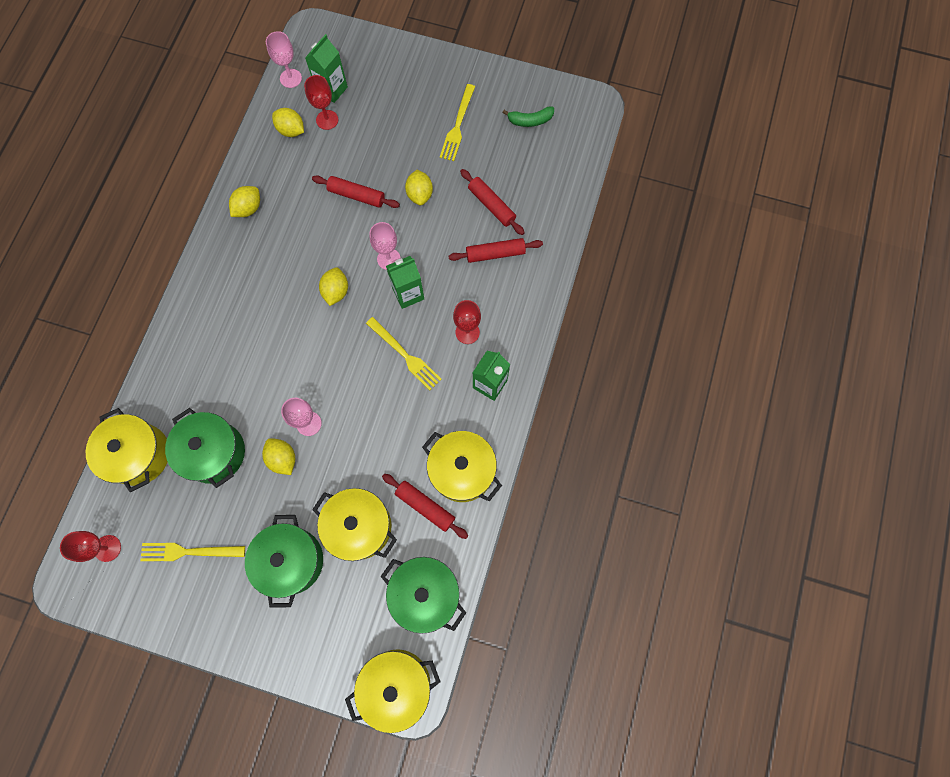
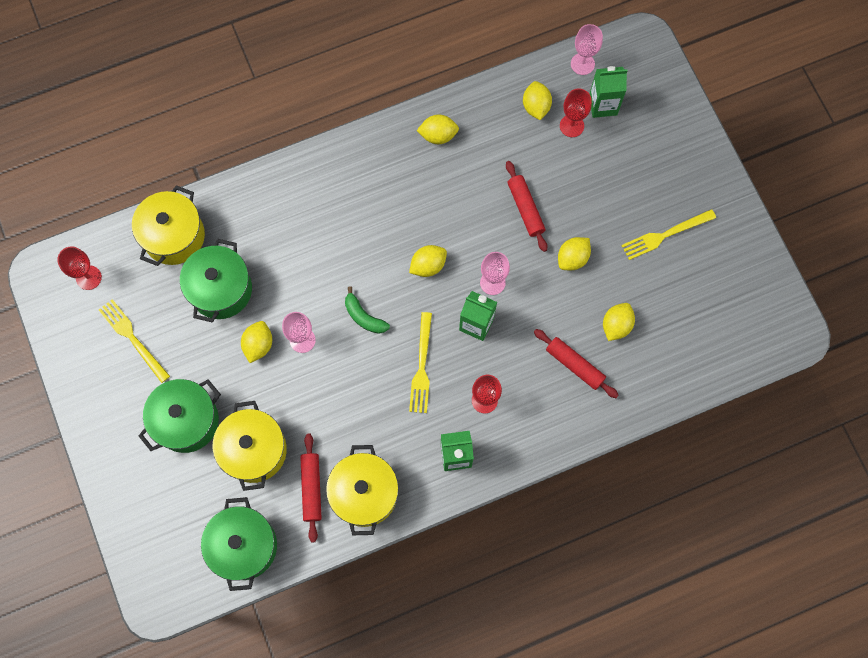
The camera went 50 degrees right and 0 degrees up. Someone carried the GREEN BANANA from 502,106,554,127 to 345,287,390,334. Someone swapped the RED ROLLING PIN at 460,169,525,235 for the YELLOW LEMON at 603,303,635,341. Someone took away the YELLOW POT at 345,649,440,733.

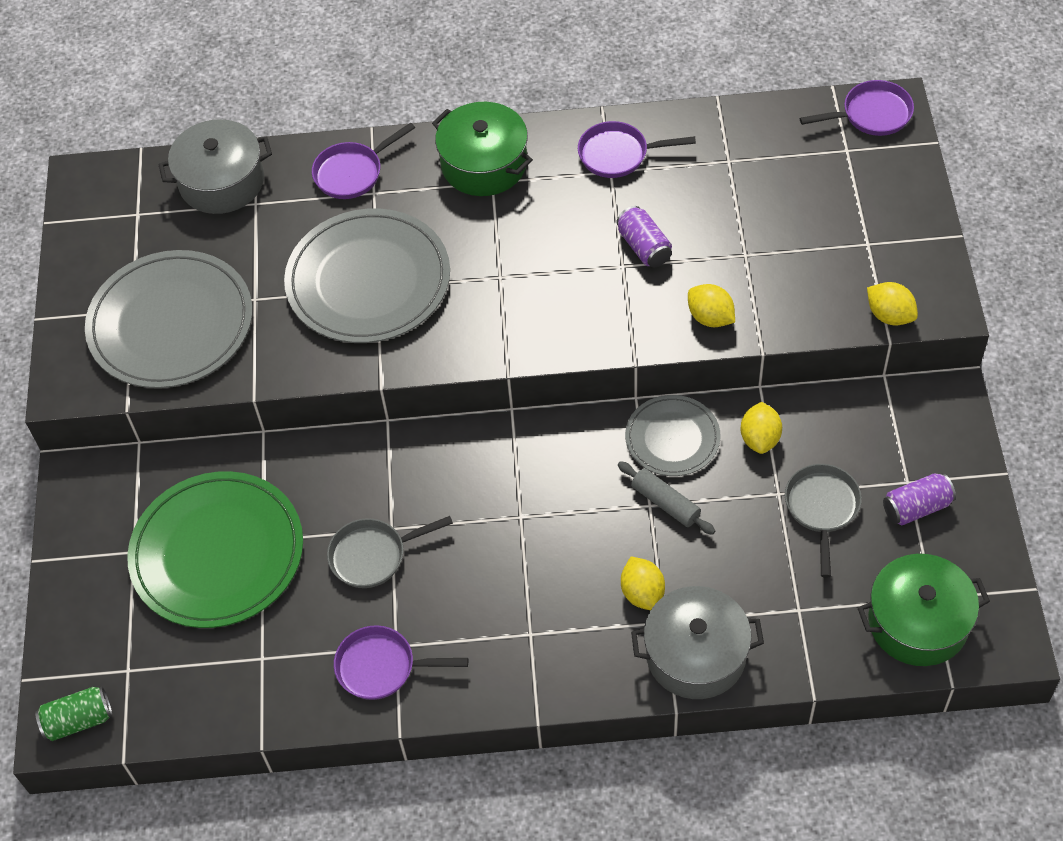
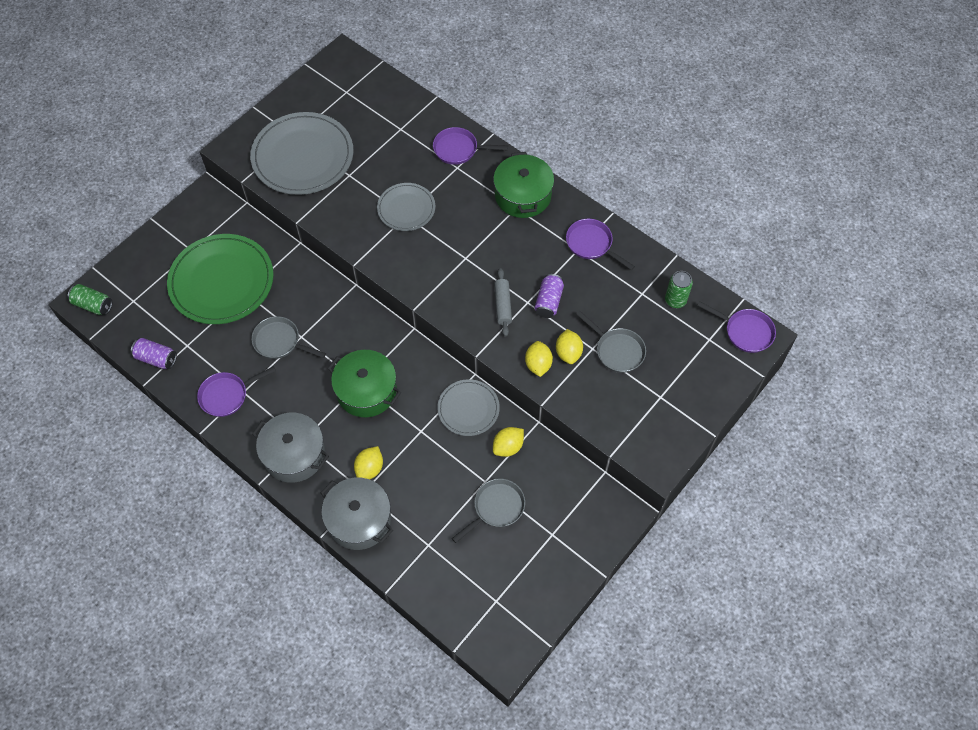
The camera went 40 degrees right and 5 degrees up. Someone carried the PURPLE CAN from 883,473,956,525 to 131,338,177,369. Someone rotated the PURPLE PAN at 334,625,468,700 by 75 degrees counterclockwise. Someone carried the GREY POT from 158,119,272,214 to 252,413,329,483. Someone carried the GREEN POT from 858,554,990,666 to 327,350,401,417. Someone scaled the GREY PLATE at 284,209,450,343 by 0.55. Someone carried the GREY ROLLING PIN from 618,461,715,535 to 494,268,512,337. Someone carried the YELLOW LEMON from 867,282,918,326 to 556,329,583,364. Someone put down the GREY PAN at 576,311,646,373. Someone put down the GREEN CAN at 665,271,693,308.

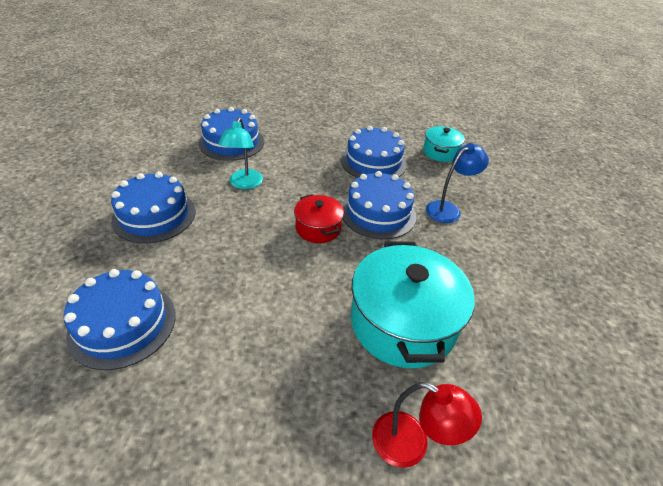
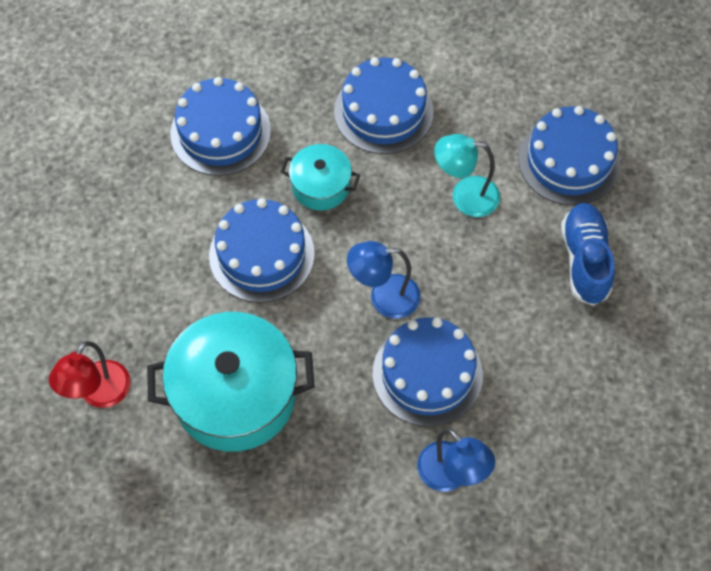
The camera went 90 degrees right and 20 degrees up. Someone carried the BLUE CAKE from 341,126,407,178 to 209,198,315,303. Someone carried the TURQUOISE POT from 423,126,465,162 to 281,144,360,210. Someone swapped the RED POT at 294,194,344,243 for the BLUE LAMP at 347,241,421,319. Someone put down the BLUE SHOE at 561,203,615,306.

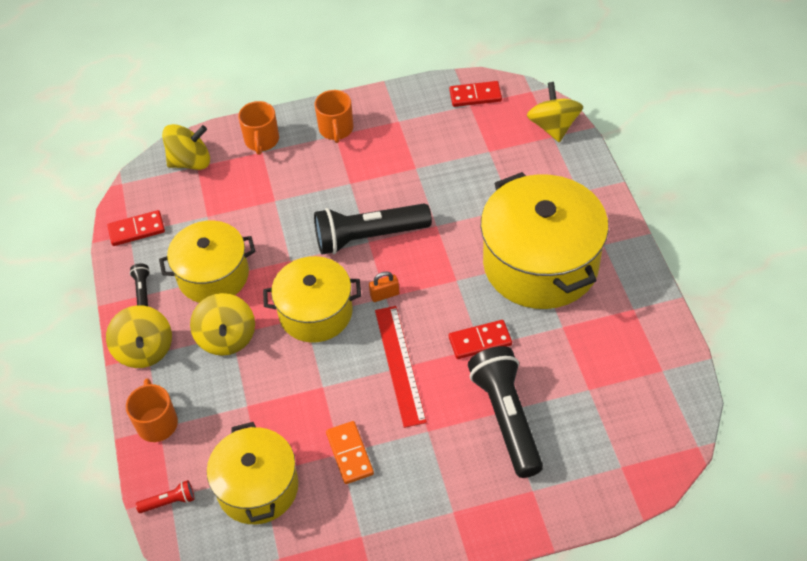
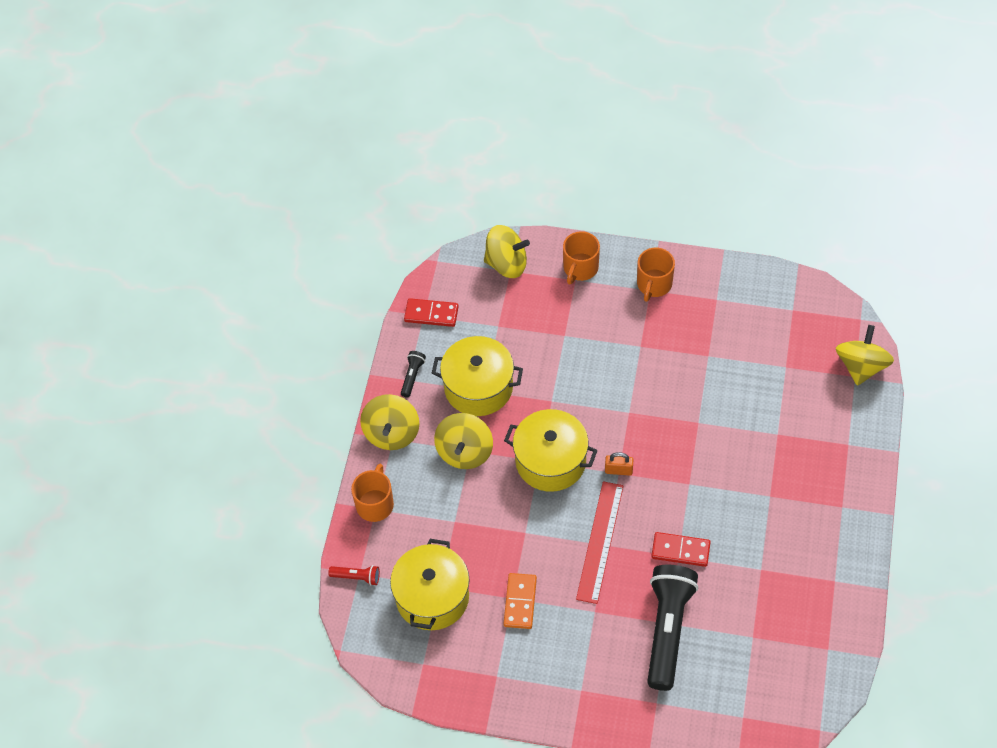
The camera went 25 degrees right and 5 degrees up. Someone took away the BLACK FLASHLIGHT at 314,204,432,255. Someone took away the RED DOMINO at 449,81,502,107. Someone took away the YELLOW POT at 481,172,609,309.

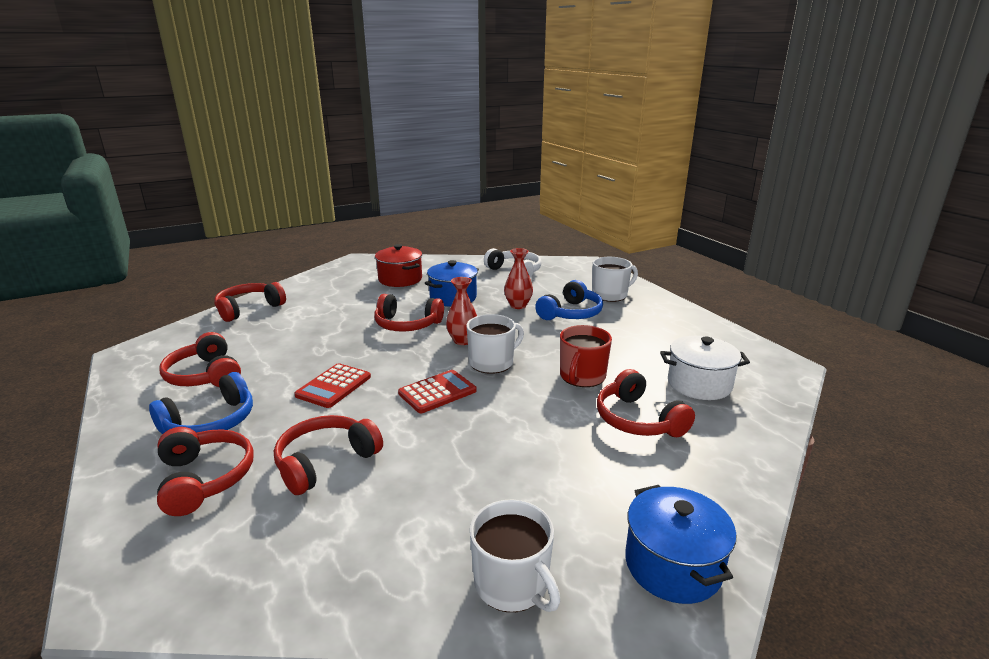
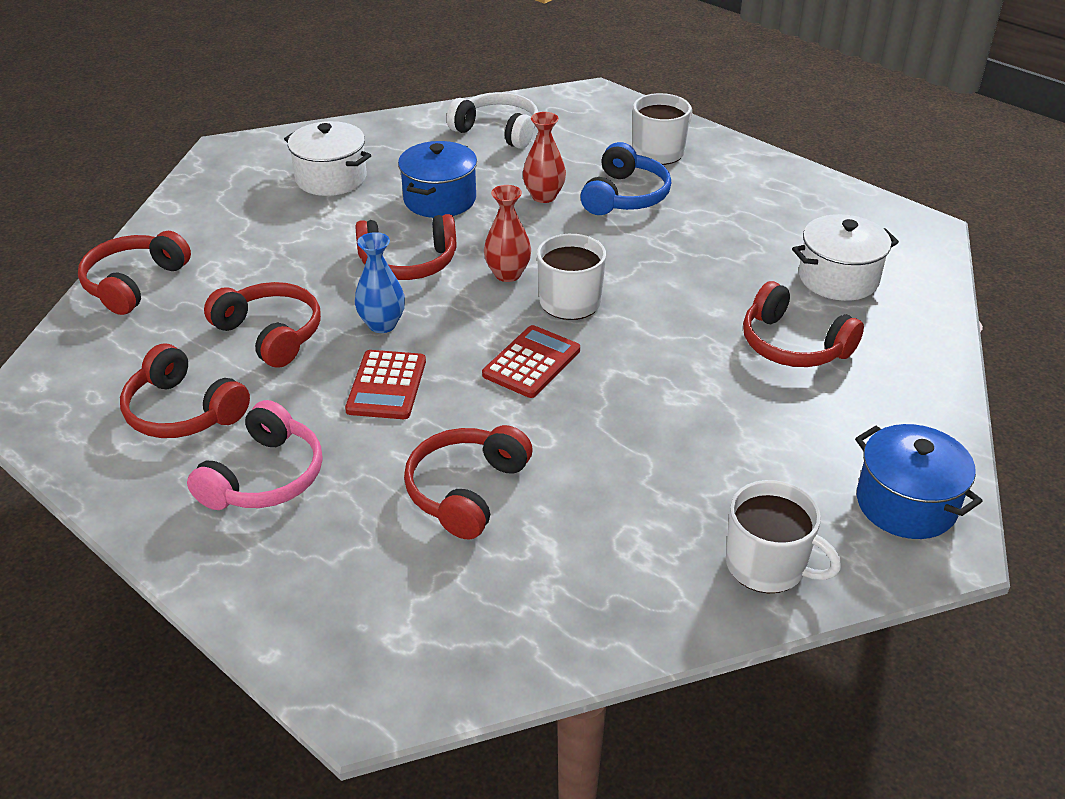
The camera went 20 degrees left and 15 degrees up. Someone repainted the BLUE HEADPHONES at 149,372,253,434, which became the PINK HEADPHONES at 187,400,323,510. Someone carried the RED HEADPHONES from 157,427,253,516 to 204,282,321,368. Someone repainted the RED POT at 375,244,422,287, which became the WHITE POT at 284,121,371,196. Someone put down the BLUE VASE at 355,232,405,333. Someone took away the RED MUG at 560,325,612,387.

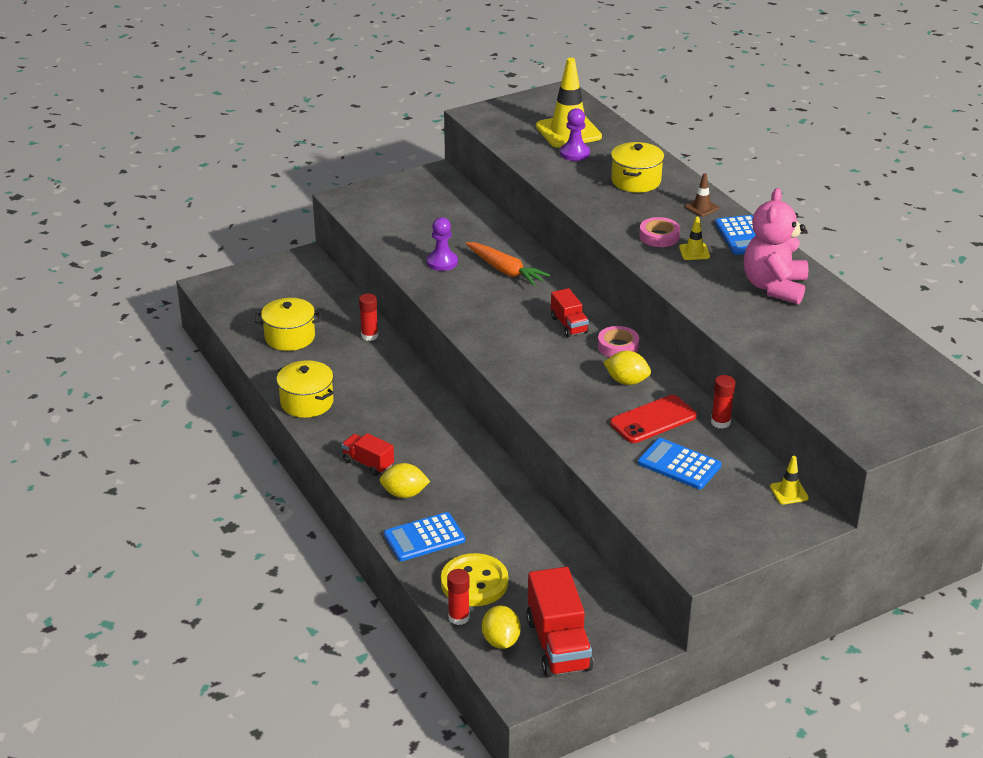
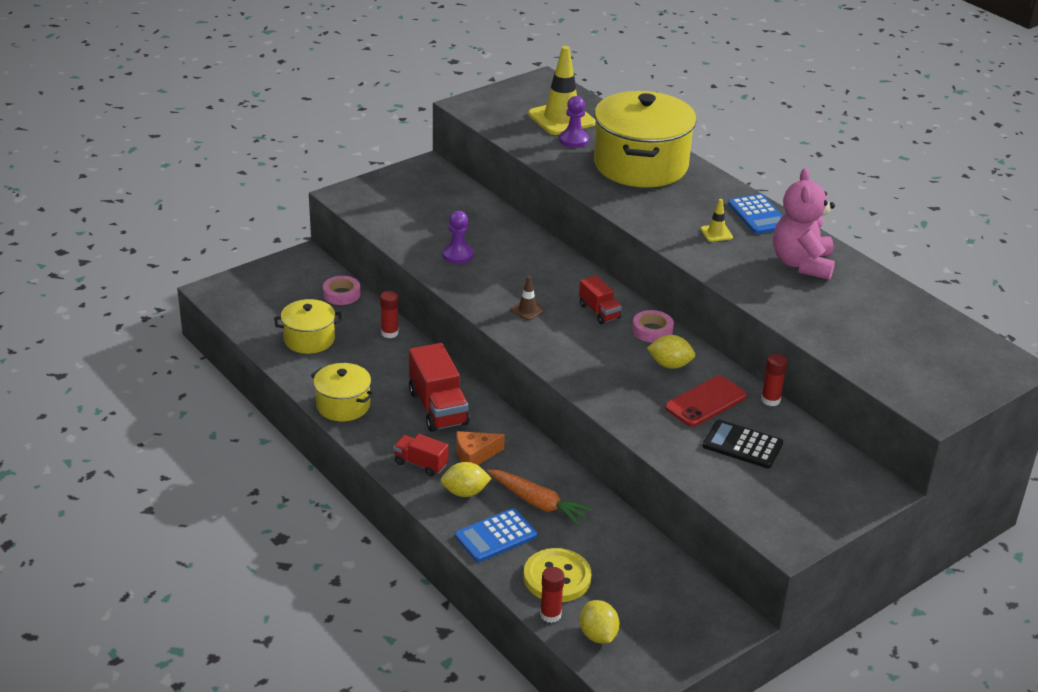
The camera went 10 degrees left and 0 degrees up. Someone carried the PINK TAPE from 639,217,680,247 to 323,276,360,305. Someone carried the RED TRUCK from 526,567,593,677 to 409,343,469,432. Someone put down the ORANGE CHEESE at 456,431,505,465. Someone carried the ORANGE CARROT from 465,242,550,286 to 487,469,593,525. Someone carried the BROWN TRAFFIC CONE from 685,173,719,217 to 510,276,545,320. Someone scaled the YELLOW POT at 611,142,664,192 by 1.94. Someone repainted the BLUE CALCULATOR at 638,438,722,489, which became the BLACK CALCULATOR at 702,420,783,468. Someone took away the YELLOW TRAFFIC CONE at 770,456,809,504.

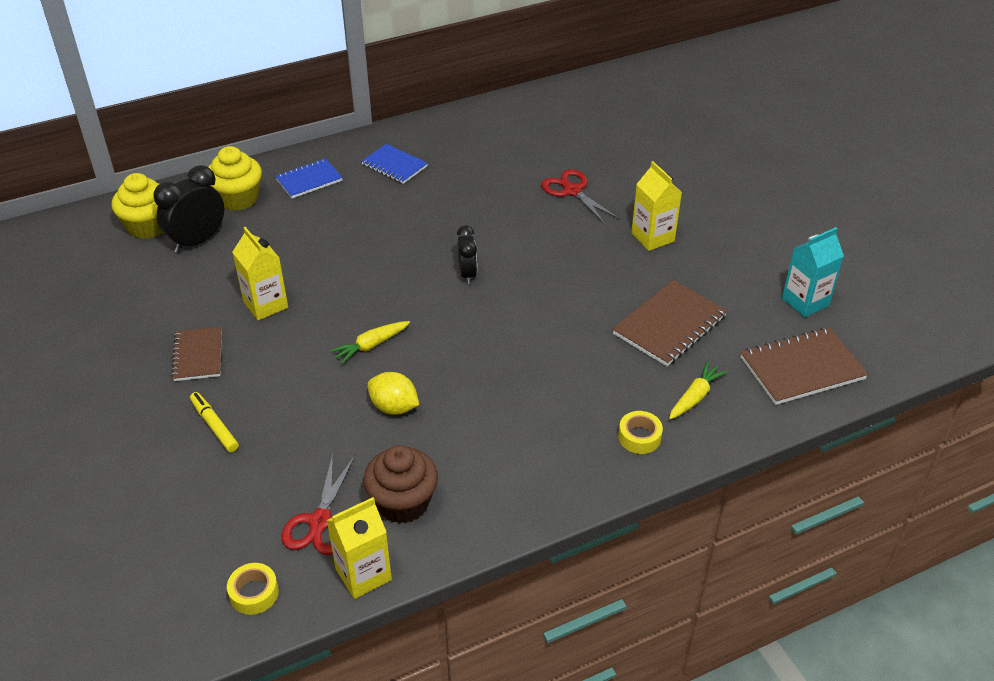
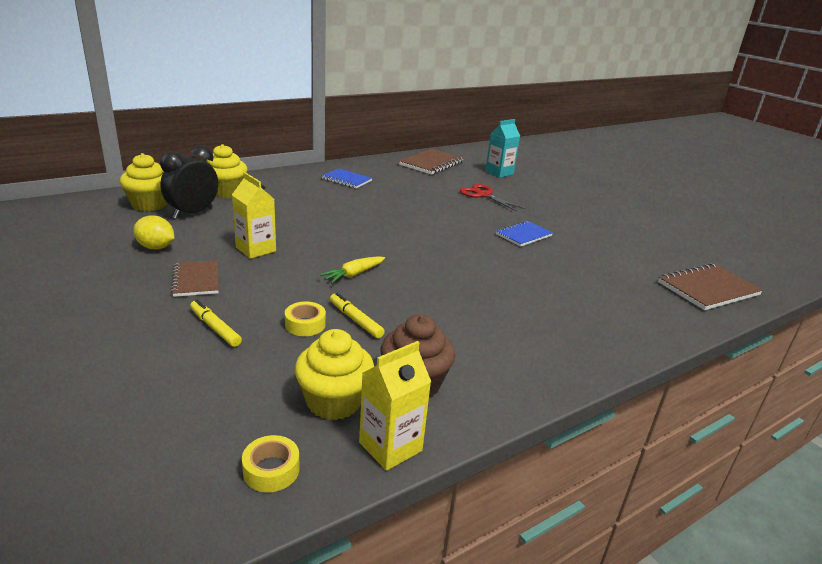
The camera went 10 degrees left and 15 degrees down. Someone carried the YELLOW LEMON from 367,372,419,415 to 133,215,174,249. Someone carried the YELLOW TAPE from 618,411,663,454 to 285,302,326,336. Someone swapped the RED SCISSORS at 281,454,355,555 for the YELLOW CUPCAKE at 295,329,374,420. Someone put down the YELLOW MARKER at 330,293,385,338. Someone carried the BROWN NOTEBOOK from 613,280,727,366 to 399,149,464,175. Someone carried the TURQUOISE CARTON from 782,227,844,317 to 485,119,520,178. Someone carried the BLUE NOTEBOOK from 275,158,343,198 to 496,221,553,247. Someone took away the BLACK CLOCK at 457,225,477,284. Someone took away the YELLOW CARTON at 631,161,682,251. Someone took away the YELLOW CARROT at 669,361,727,420.

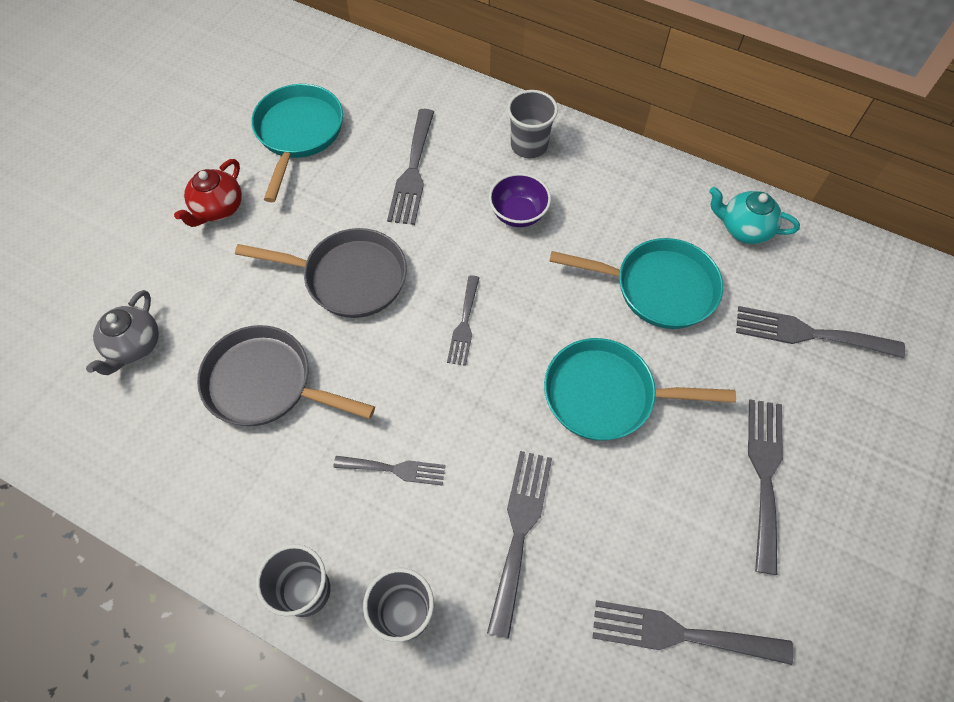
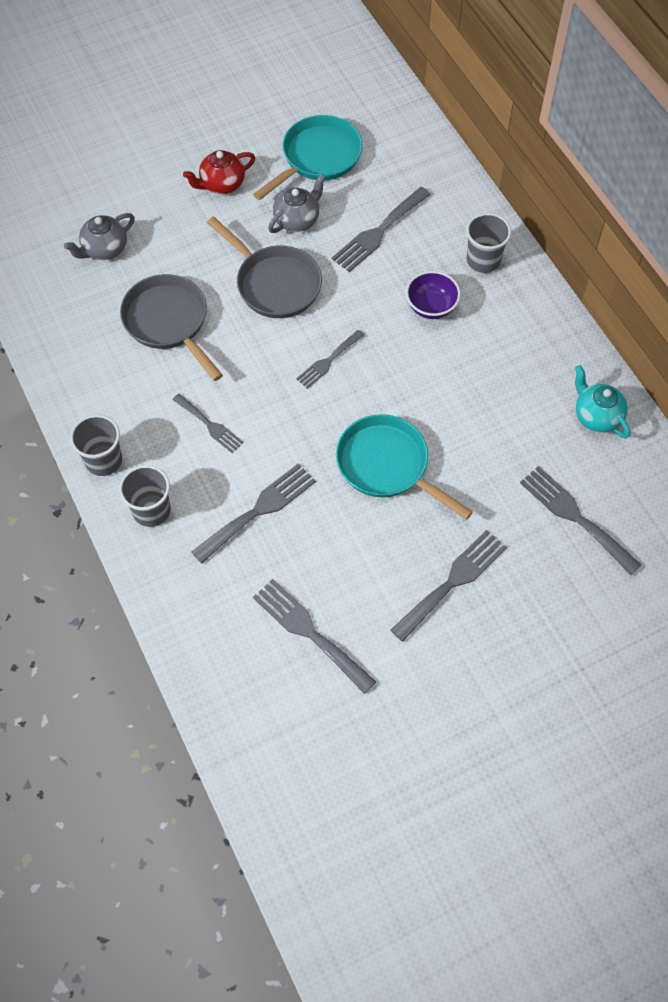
The camera went 35 degrees right and 0 degrees up. Someone put down the GREY TEAPOT at 268,173,326,233. Someone took away the TURQUOISE PAN at 549,238,723,329.

